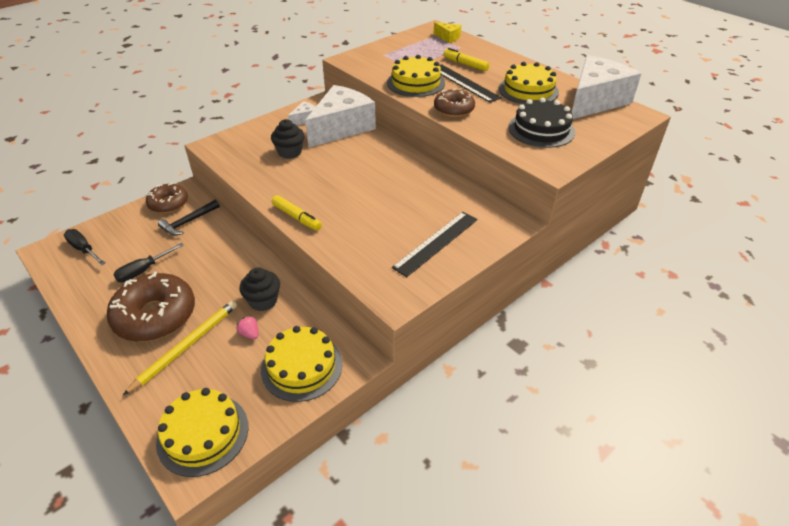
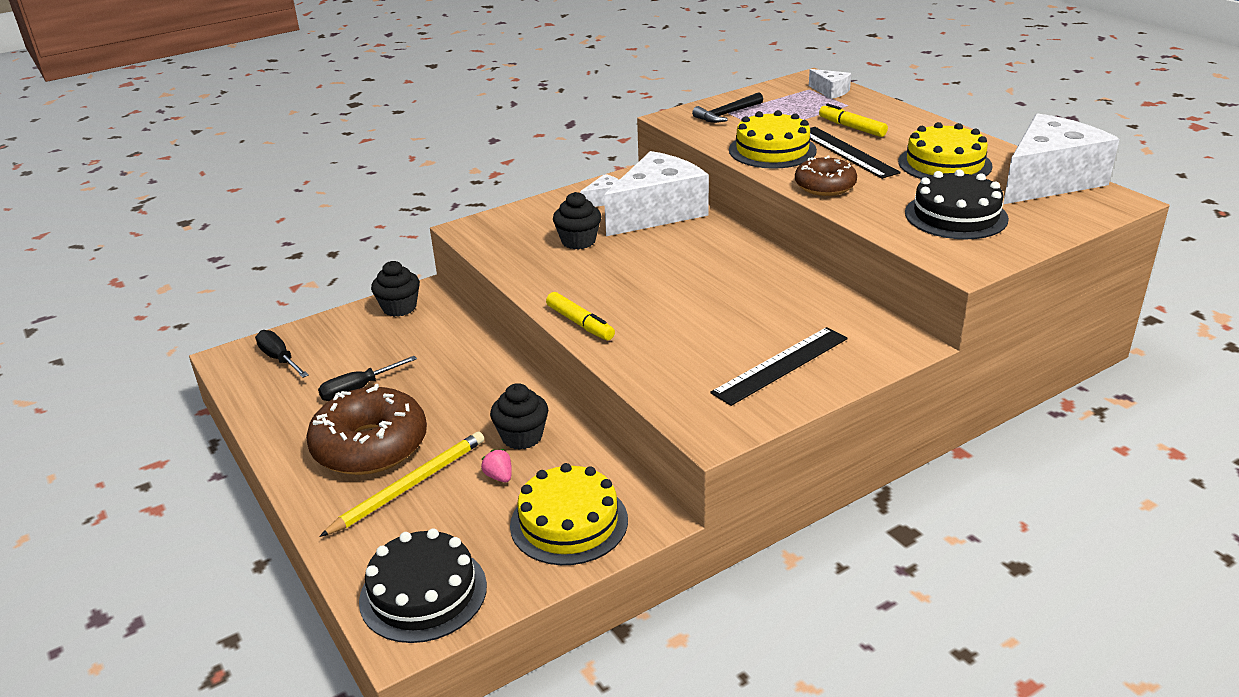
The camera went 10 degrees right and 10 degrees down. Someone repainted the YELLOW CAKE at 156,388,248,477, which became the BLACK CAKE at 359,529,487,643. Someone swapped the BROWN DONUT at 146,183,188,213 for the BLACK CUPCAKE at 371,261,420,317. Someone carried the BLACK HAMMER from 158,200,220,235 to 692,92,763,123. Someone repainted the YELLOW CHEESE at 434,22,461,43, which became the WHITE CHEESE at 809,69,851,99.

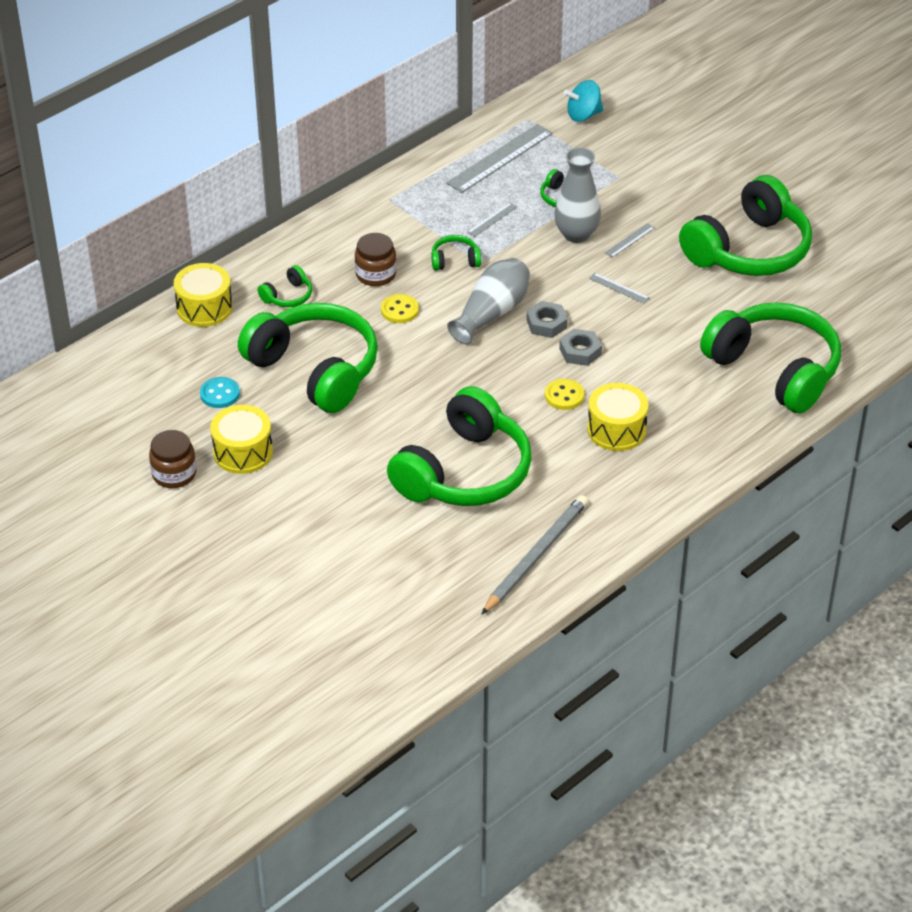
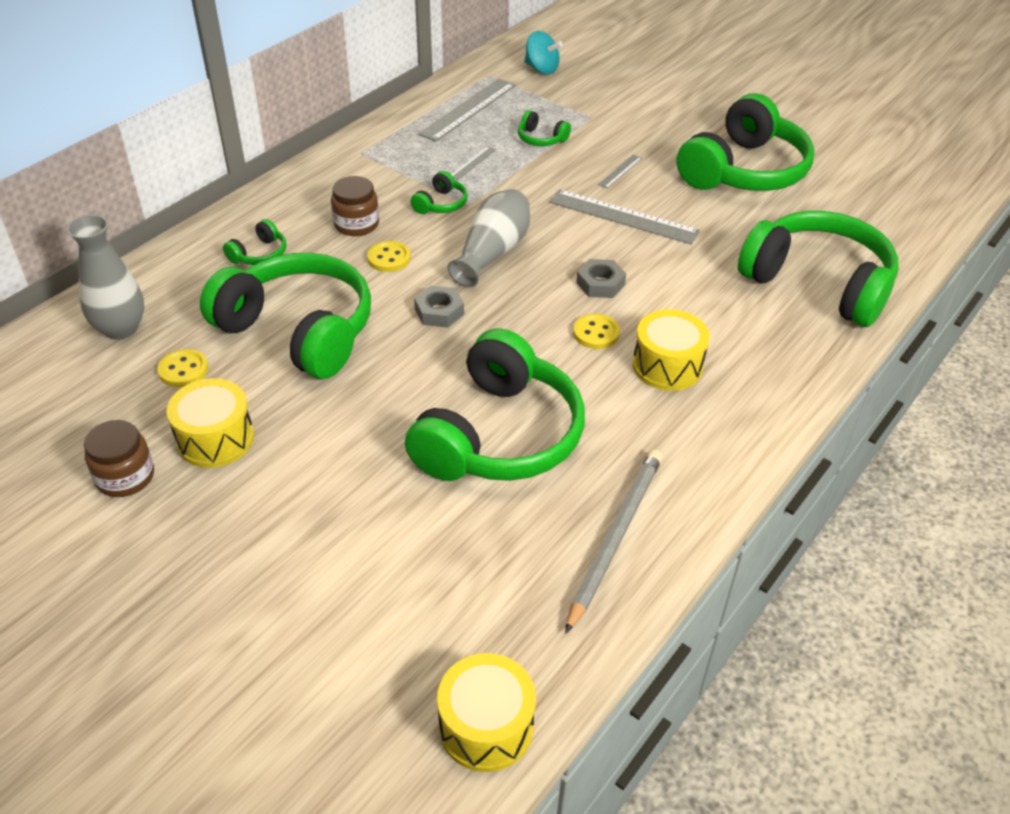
The camera went 10 degrees left and 0 degrees up. Someone carried the GREY VASE from 554,147,601,243 to 67,215,145,340. Someone repainted the TURQUOISE BUTTON at 200,377,240,408, which became the YELLOW BUTTON at 157,349,208,387. Someone rotated the GREEN HEADPHONES at 431,235,481,271 by 135 degrees clockwise. Someone carried the GREY NUT from 526,301,568,338 to 414,286,464,328. Someone carried the YELLOW DRUM from 174,263,233,327 to 437,653,536,772. Someone rotated the TURQUOISE SPINNING TOP at 564,80,603,122 by 120 degrees counterclockwise. Someone scaled the GREY RULER at 589,273,649,304 by 2.15.

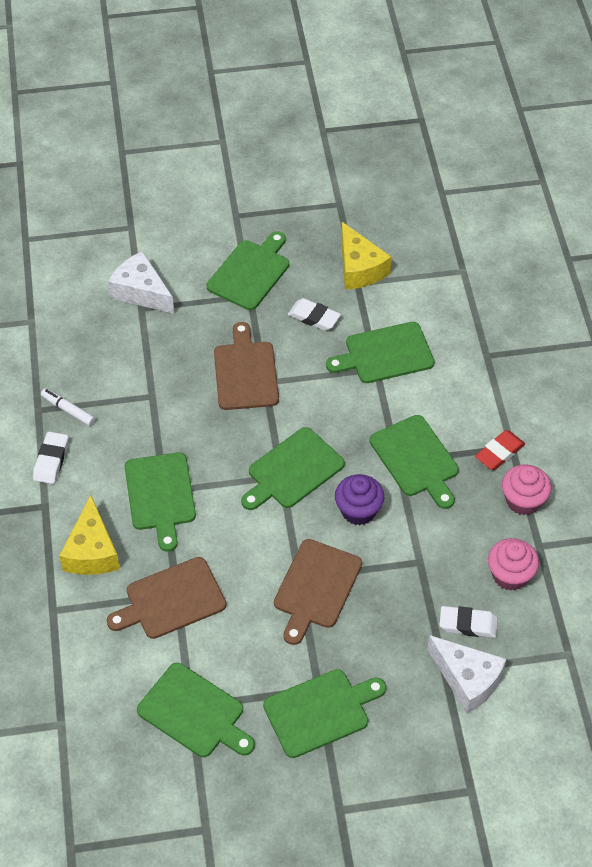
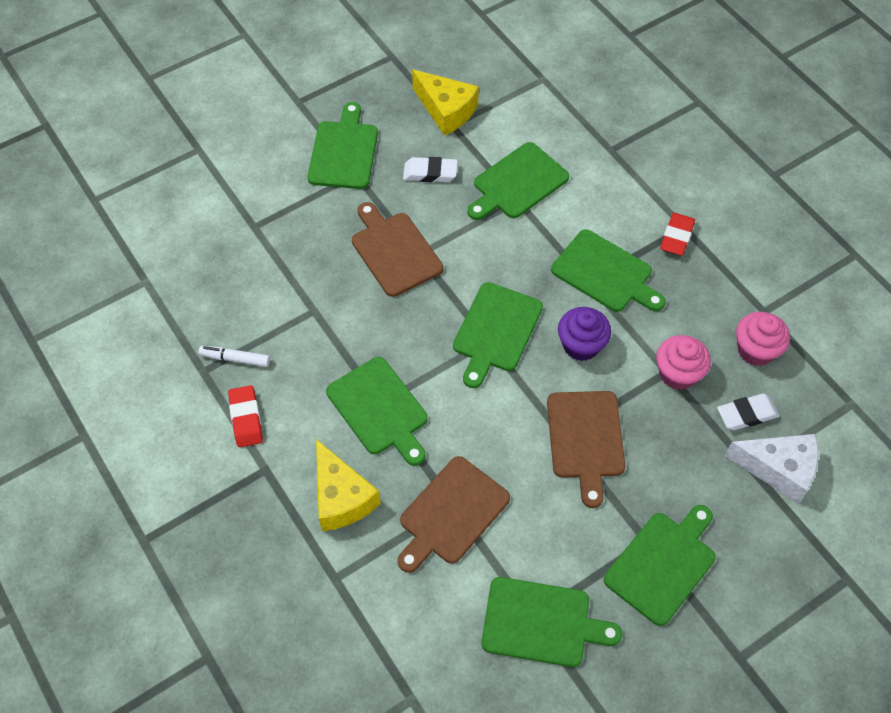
The camera went 25 degrees left and 5 degrees up. Someone repainted the WHITE ERASER at 33,432,69,484, which became the RED ERASER at 228,385,263,447. Someone carried the PINK CUPCAKE from 502,464,551,515 to 656,335,711,390. Someone took away the WHITE CHEESE at 108,251,174,314.

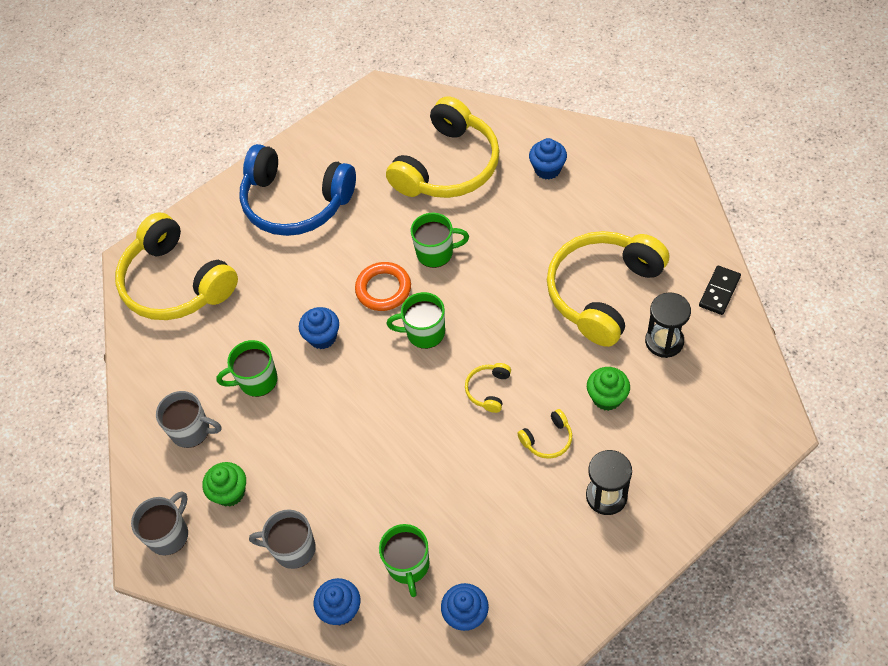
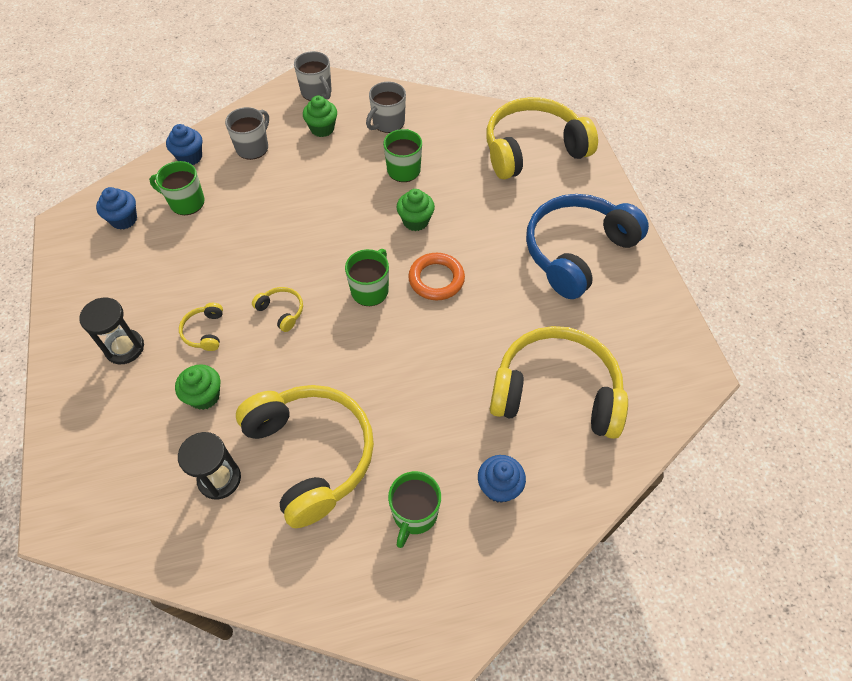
The camera went 110 degrees right and 0 degrees up. Someone carried the GREEN MUG from 411,213,469,268 to 388,471,441,548. Someone repainted the BLUE CUPCAKE at 299,307,339,349, which became the GREEN CUPCAKE at 396,189,435,231. Someone rotated the YELLOW HEADPHONES at 386,96,500,198 by 135 degrees clockwise. Someone took away the BLACK DOMINO at 699,266,741,315.

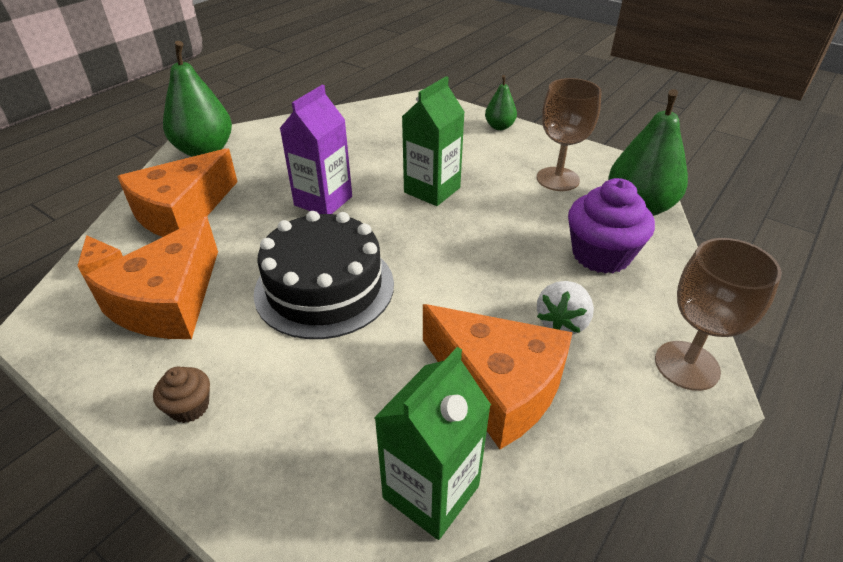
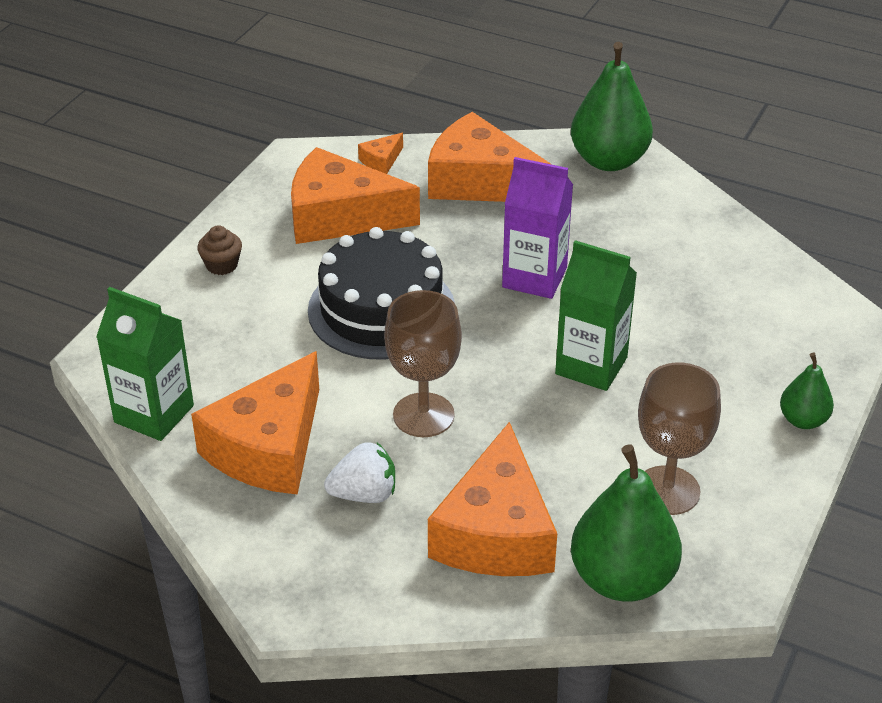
The camera went 80 degrees right and 0 degrees up. Someone rotated the WHITE STRAWBERRY at 537,281,594,335 by 150 degrees clockwise. Someone carried the BROWN GOBLET from 655,238,782,391 to 384,290,462,437. Someone swapped the PURPLE CUPCAKE at 568,178,655,274 for the ORANGE CHEESE at 428,422,557,576.

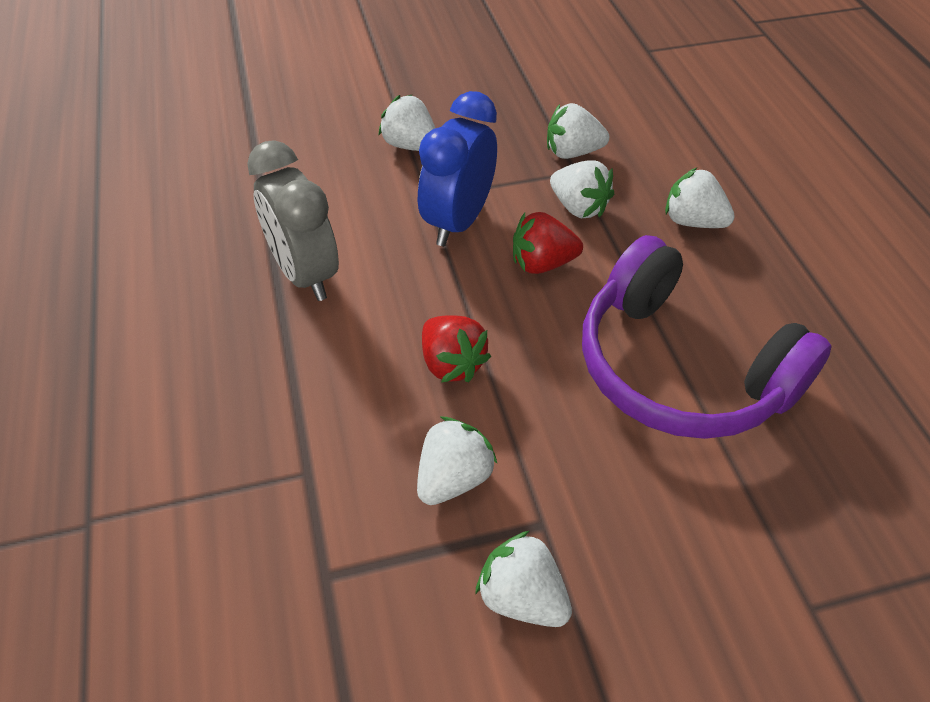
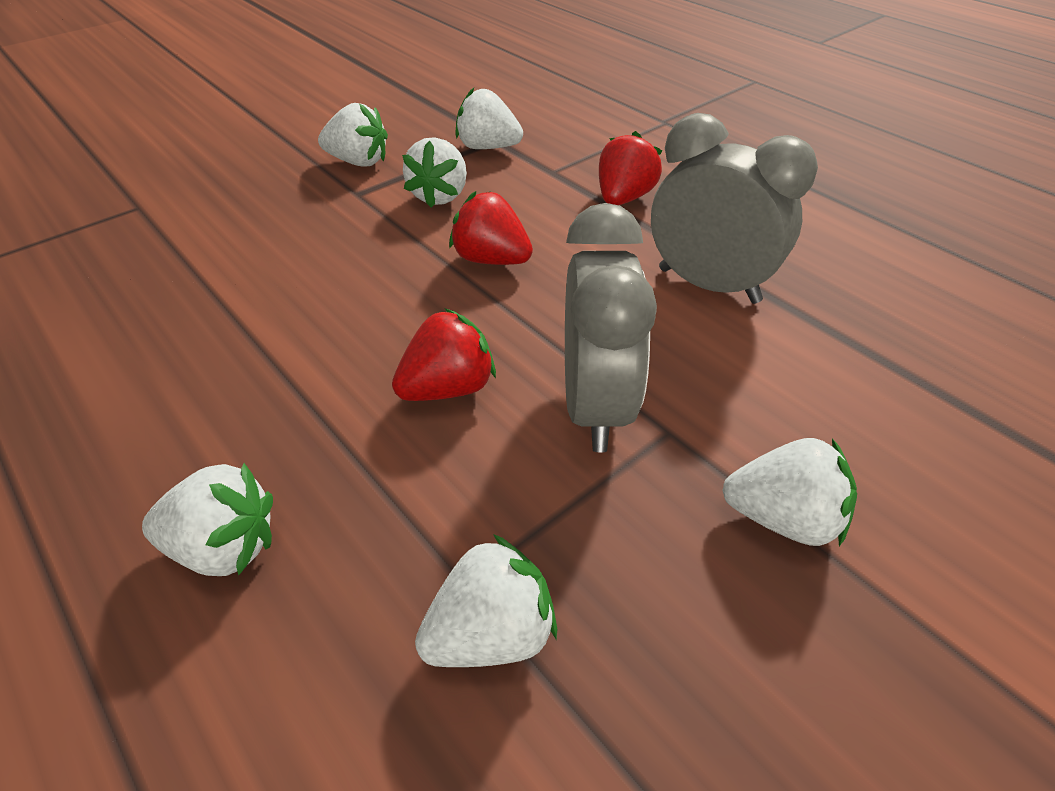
The camera went 155 degrees right and 5 degrees down. Someone carried the WHITE STRAWBERRY from 550,161,614,218 to 455,88,523,149. Someone repainted the BLUE CLOCK at 418,91,497,246, which became the GREY CLOCK at 565,203,657,453. Someone put down the RED STRAWBERRY at 599,131,662,205. Someone took away the PURPLE HEADPHONES at 582,235,831,439.

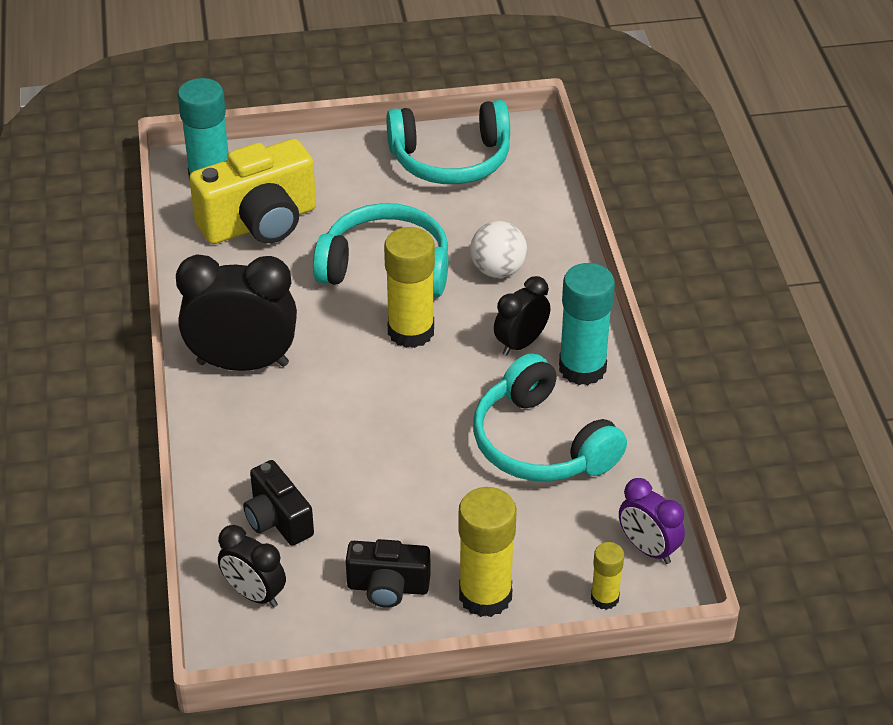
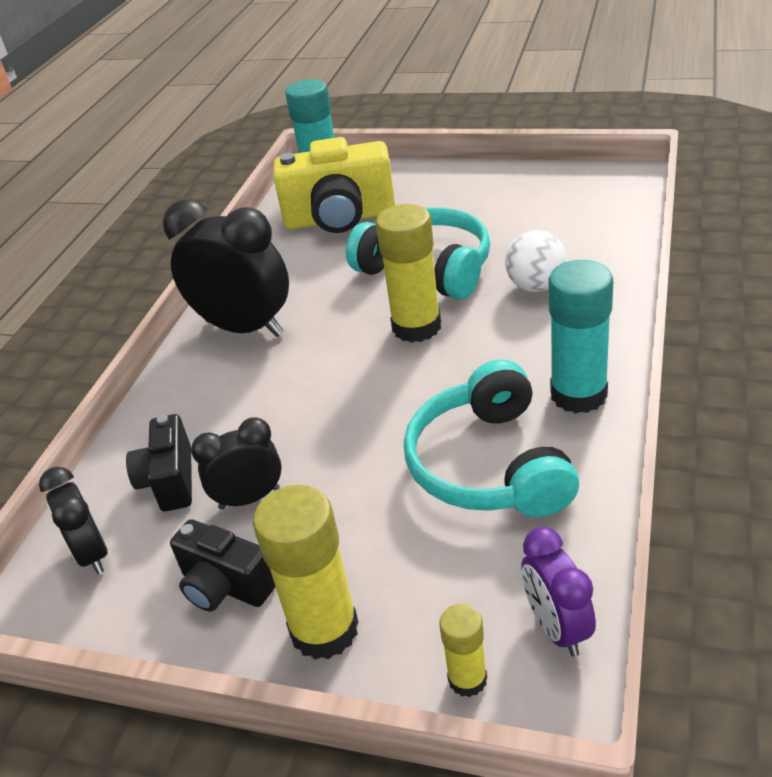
The camera went 30 degrees right and 5 degrees down. Someone carried the BLACK CLOCK from 494,276,550,356 to 191,417,282,510. Someone took away the TURQUOISE HEADPHONES at 386,100,510,184.

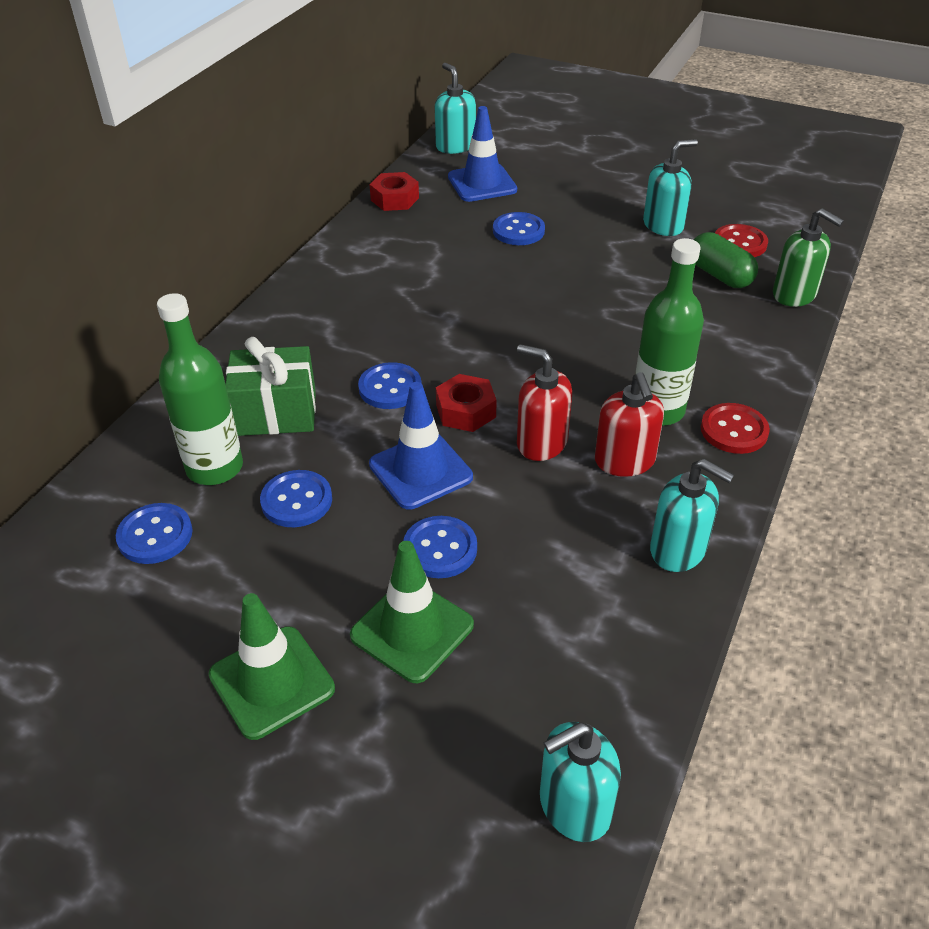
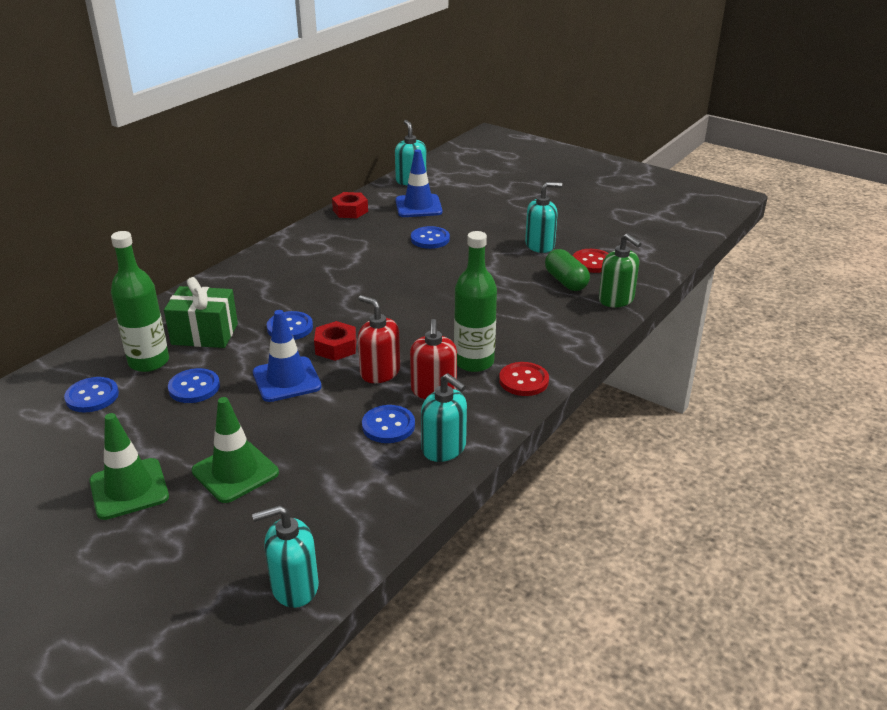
The camera went 10 degrees right and 10 degrees down. Someone carried the BLUE BUTTON from 403,516,477,578 to 362,405,415,443.

